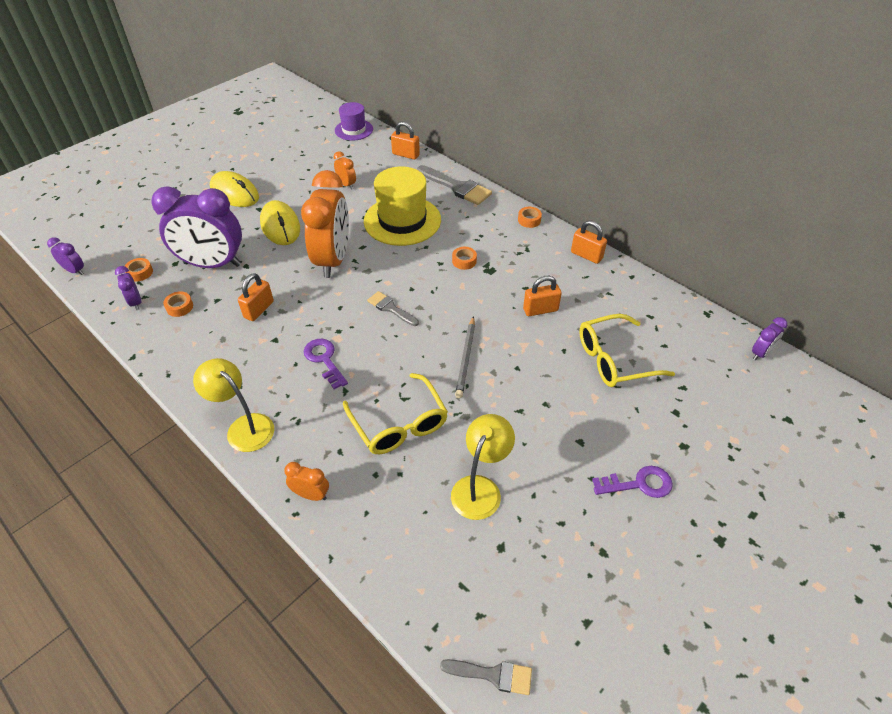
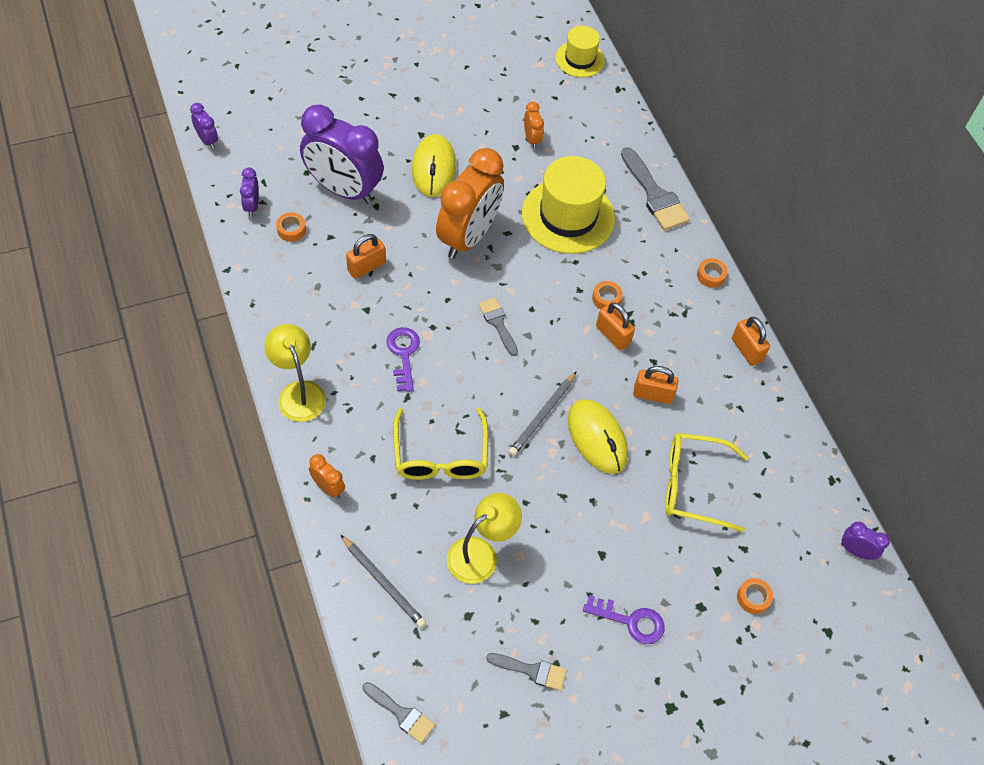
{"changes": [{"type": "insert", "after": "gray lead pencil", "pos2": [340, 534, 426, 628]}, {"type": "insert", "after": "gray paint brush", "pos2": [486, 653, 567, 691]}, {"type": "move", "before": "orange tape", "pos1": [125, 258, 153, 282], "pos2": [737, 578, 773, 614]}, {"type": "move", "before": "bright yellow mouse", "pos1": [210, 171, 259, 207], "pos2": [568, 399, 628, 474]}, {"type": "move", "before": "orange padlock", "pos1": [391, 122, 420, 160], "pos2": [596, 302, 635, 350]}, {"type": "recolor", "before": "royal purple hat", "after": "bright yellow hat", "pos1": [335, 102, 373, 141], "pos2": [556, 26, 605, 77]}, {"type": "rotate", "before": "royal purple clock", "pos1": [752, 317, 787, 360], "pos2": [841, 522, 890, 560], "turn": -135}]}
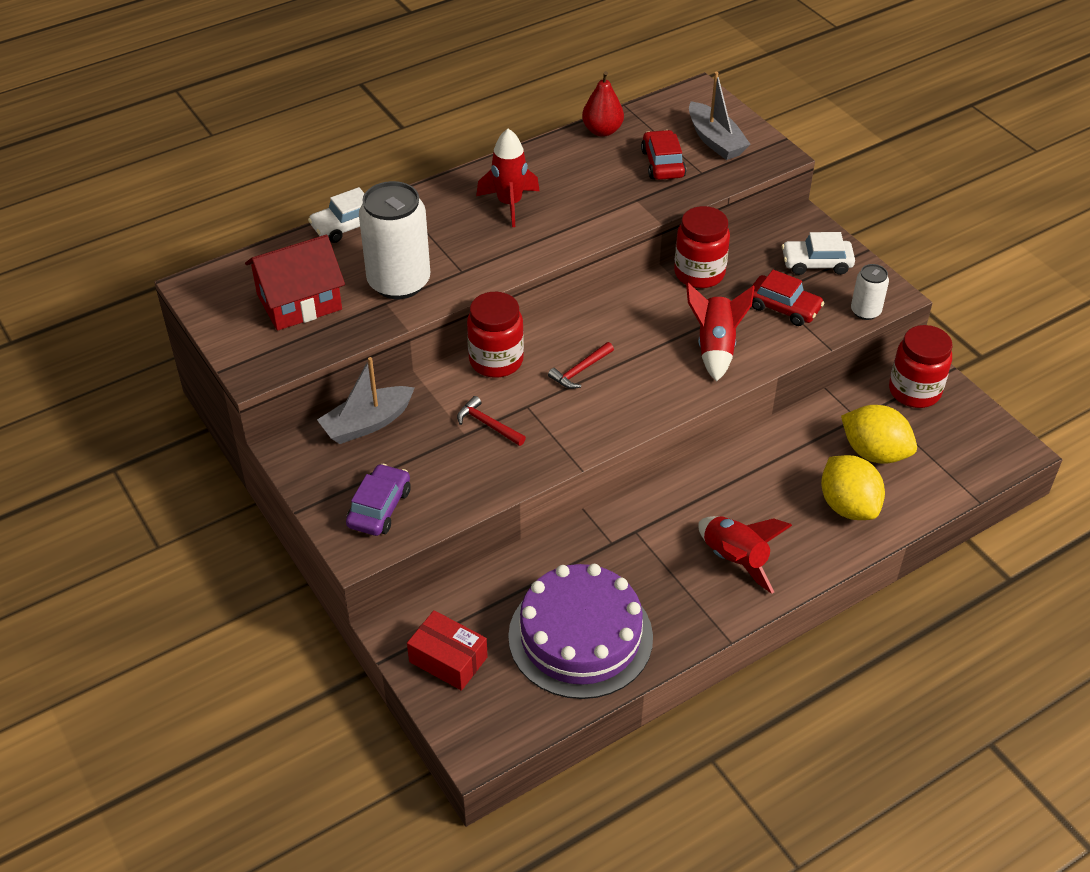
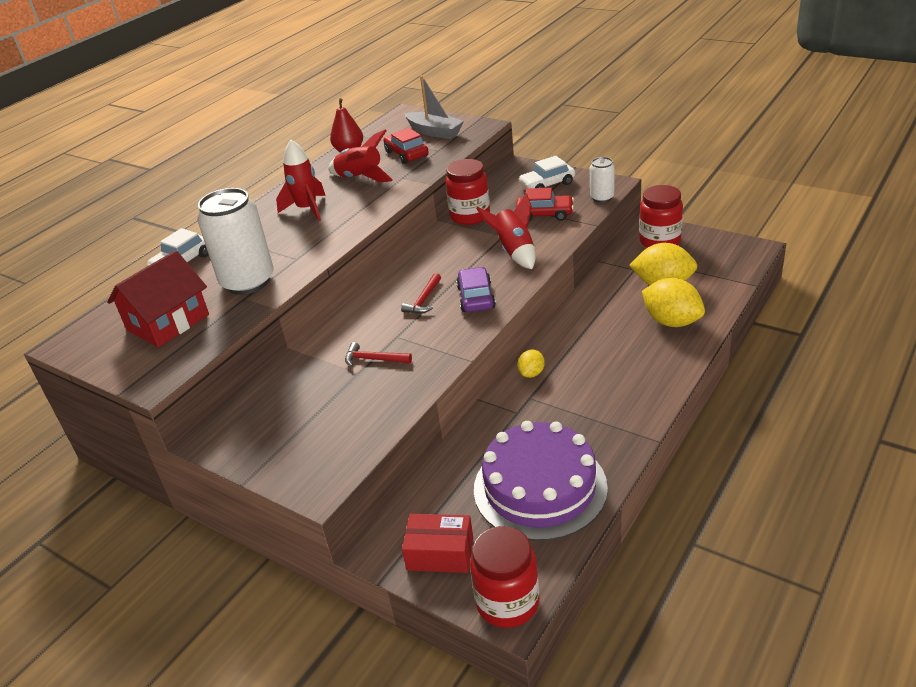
{"changes": [{"type": "delete", "before": "gray toy boat", "pos1": [317, 357, 415, 444]}, {"type": "insert", "after": "bright yellow citrus fruit", "pos2": [517, 350, 545, 378]}, {"type": "move", "before": "royal purple automobile", "pos1": [346, 464, 411, 536], "pos2": [456, 267, 496, 312]}, {"type": "move", "before": "scarlet jar", "pos1": [467, 292, 524, 378], "pos2": [470, 526, 539, 628]}, {"type": "move", "before": "scarlet rocket", "pos1": [698, 516, 792, 594], "pos2": [328, 130, 393, 182]}]}
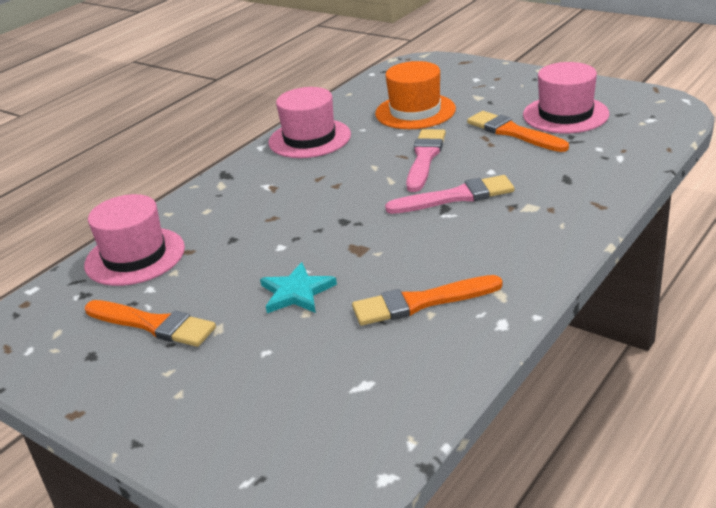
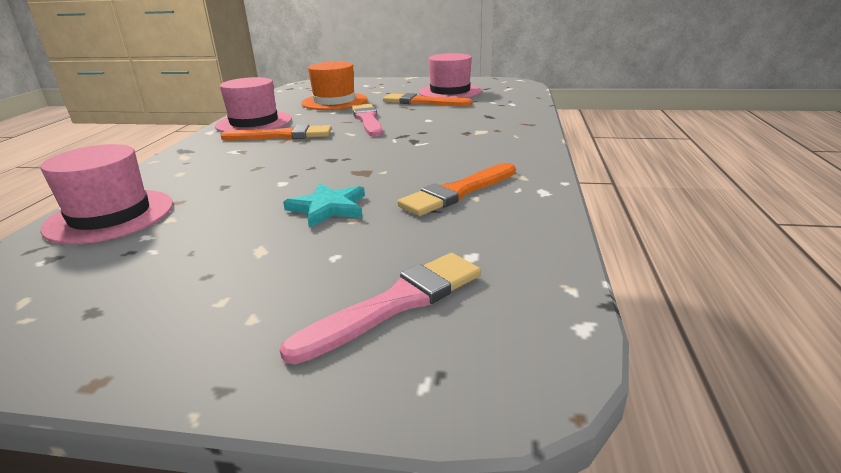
{"changes": [{"type": "move", "before": "orange paint brush", "pos1": [85, 300, 216, 347], "pos2": [221, 124, 332, 141]}, {"type": "move", "before": "rose-pink paint brush", "pos1": [385, 175, 514, 214], "pos2": [280, 253, 481, 364]}]}
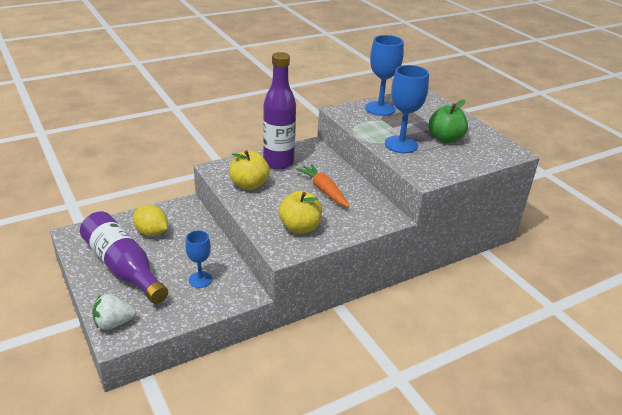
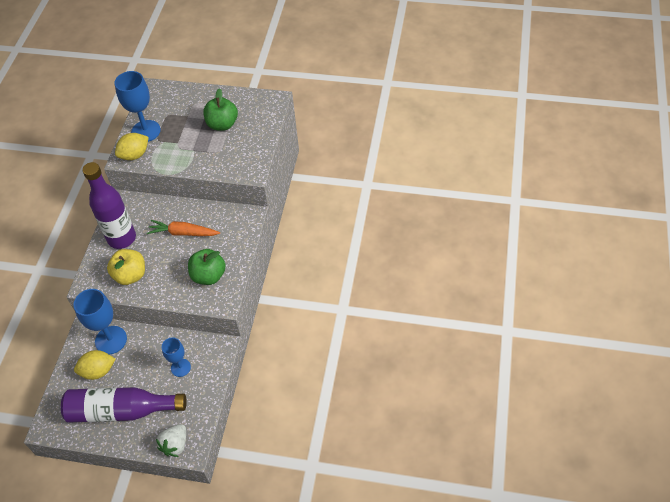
{"changes": [{"type": "insert", "after": "bright yellow citrus fruit", "pos2": [115, 133, 149, 160]}, {"type": "move", "before": "royal blue chalice", "pos1": [385, 65, 429, 153], "pos2": [74, 289, 127, 354]}, {"type": "recolor", "before": "bright yellow apple fruit", "after": "emerald apple fruit", "pos1": [279, 191, 322, 234], "pos2": [188, 249, 226, 285]}]}
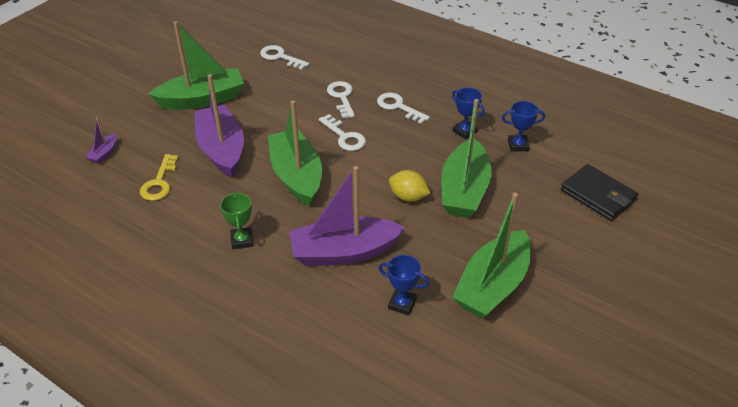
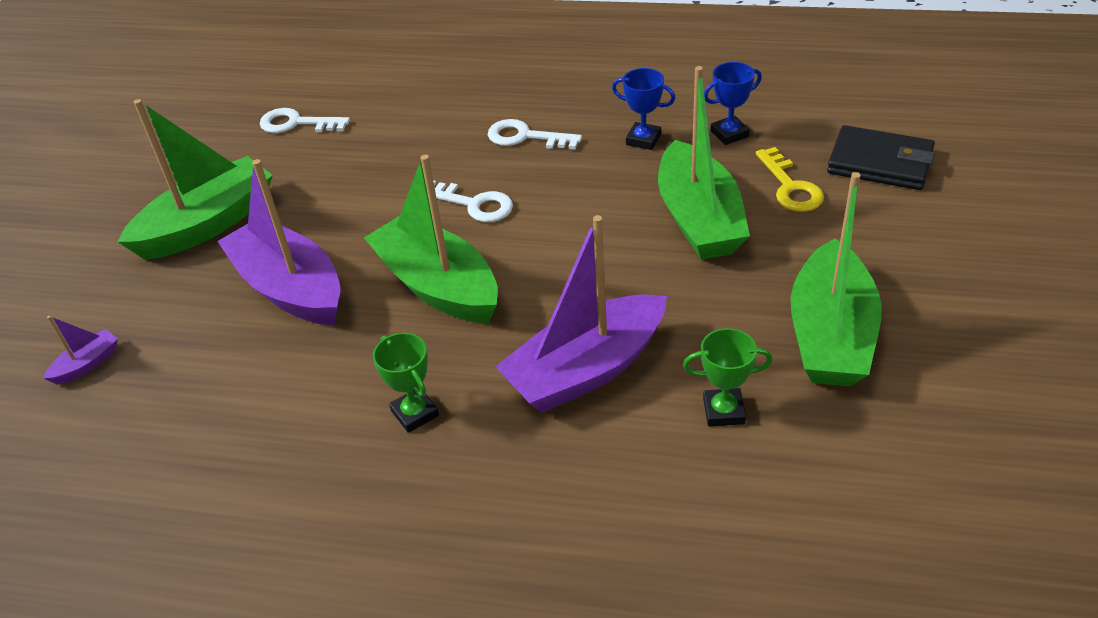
{"changes": [{"type": "delete", "before": "white door key", "pos1": [327, 81, 355, 118]}, {"type": "delete", "before": "bright yellow citrus fruit", "pos1": [389, 170, 430, 202]}, {"type": "move", "before": "bright yellow door key", "pos1": [140, 154, 178, 201], "pos2": [756, 147, 824, 212]}, {"type": "recolor", "before": "royal blue trophy", "after": "emerald trophy", "pos1": [379, 255, 429, 316], "pos2": [683, 328, 773, 427]}, {"type": "rotate", "before": "royal purple toy boat", "pos1": [85, 118, 117, 164], "pos2": [43, 316, 118, 385], "turn": -135}]}
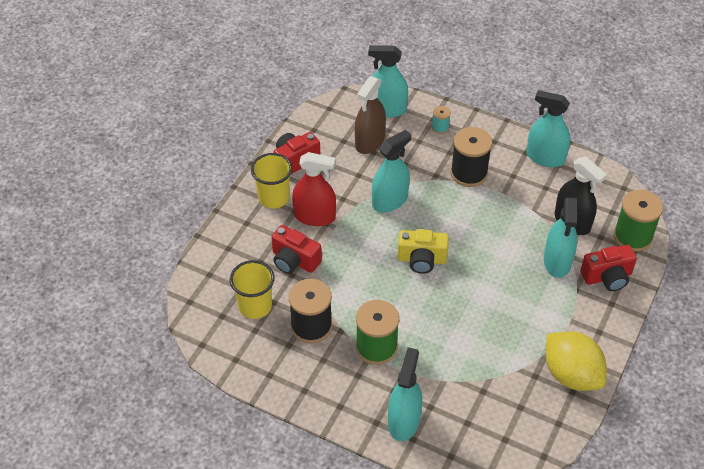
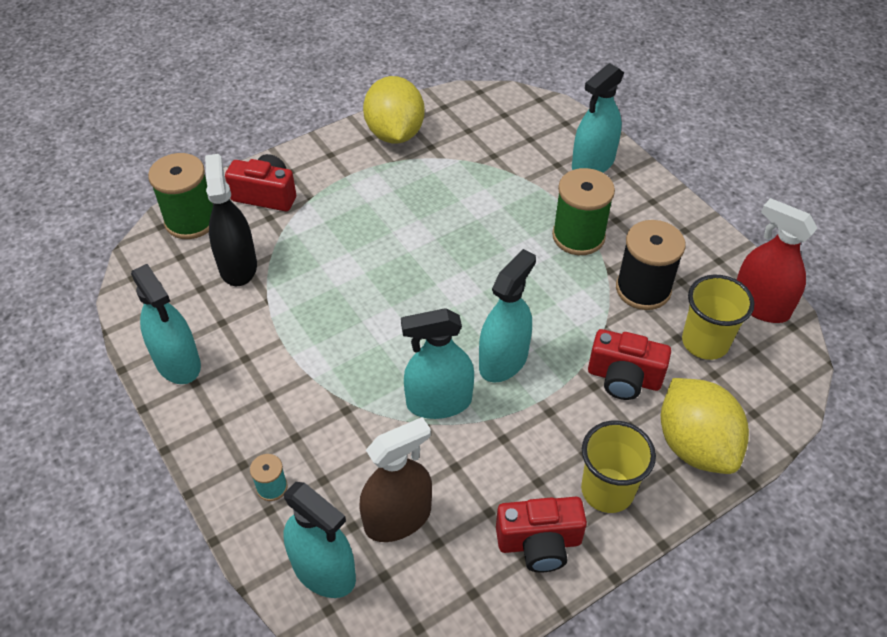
{"changes": [{"type": "delete", "before": "bright yellow photo camera", "pos1": [397, 229, 449, 274]}, {"type": "delete", "before": "ebony bobbin", "pos1": [451, 127, 492, 187]}, {"type": "insert", "after": "bright yellow citrus fruit", "pos2": [661, 378, 749, 474]}, {"type": "move", "before": "scarlet spray bottle", "pos1": [292, 152, 336, 226], "pos2": [737, 198, 817, 323]}, {"type": "move", "before": "turquoise spray bottle", "pos1": [544, 197, 577, 278], "pos2": [479, 249, 536, 383]}, {"type": "rotate", "before": "scarlet photo camera", "pos1": [271, 225, 322, 274], "pos2": [588, 329, 671, 400], "turn": 135}]}
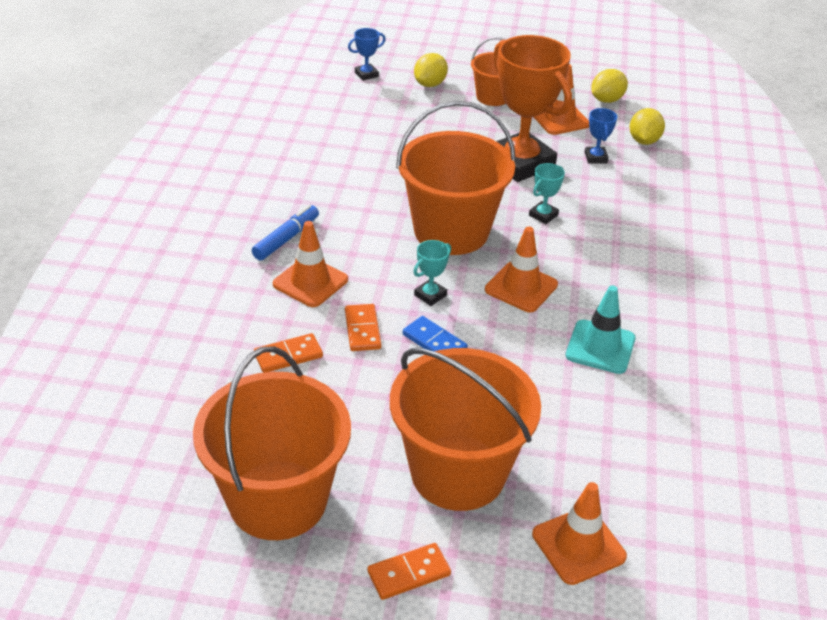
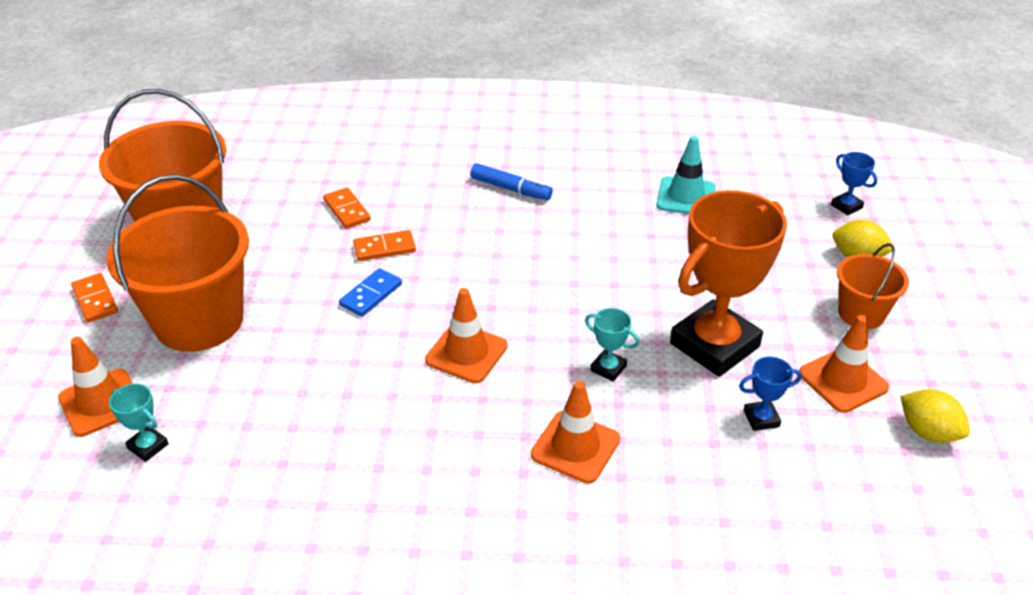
{"changes": [{"type": "delete", "before": "orange bucket", "pos1": [396, 101, 516, 255]}, {"type": "delete", "before": "bright yellow citrus fruit", "pos1": [630, 108, 665, 145]}, {"type": "move", "before": "orange road cone", "pos1": [273, 221, 348, 307], "pos2": [531, 381, 620, 484]}, {"type": "move", "before": "turquoise trophy", "pos1": [413, 240, 451, 306], "pos2": [109, 384, 169, 462]}, {"type": "move", "before": "turquoise road cone", "pos1": [565, 285, 636, 374], "pos2": [656, 136, 716, 214]}]}
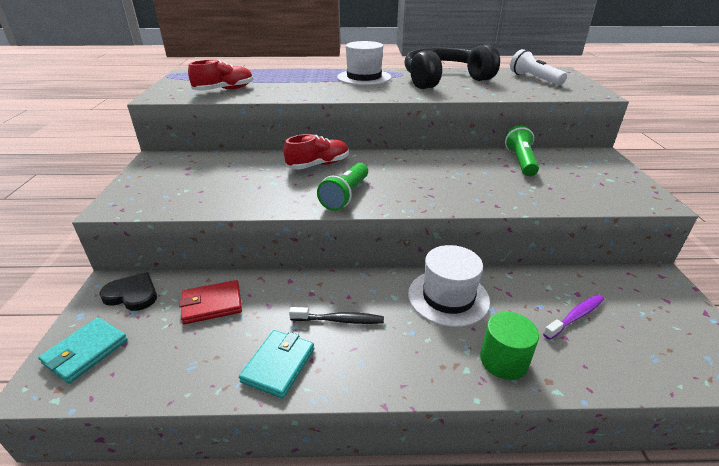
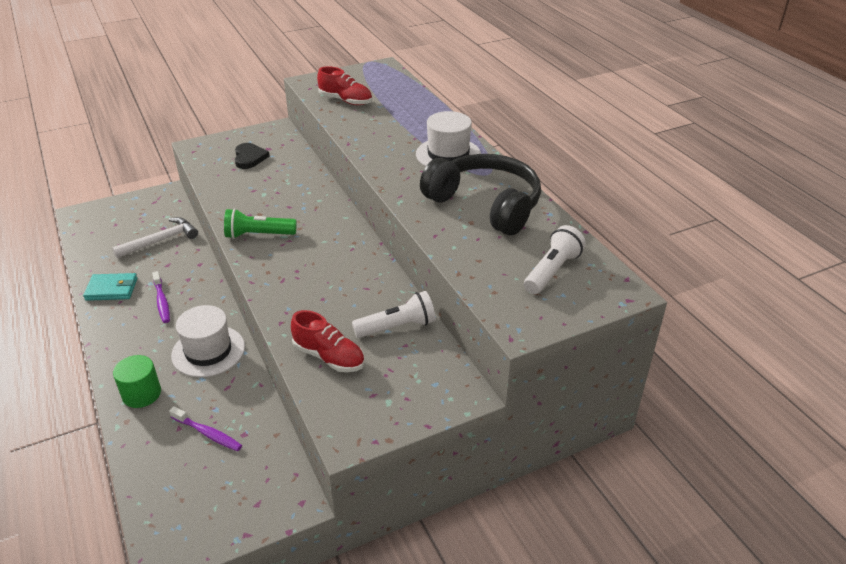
{"changes": [{"type": "delete", "before": "turquoise wallet", "pos1": [38, 317, 128, 383]}, {"type": "move", "before": "ebony heart shape", "pos1": [99, 272, 157, 311], "pos2": [235, 143, 270, 169]}, {"type": "move", "before": "scarlet shoe", "pos1": [284, 134, 349, 169], "pos2": [291, 310, 365, 372]}, {"type": "replace", "before": "scarlet wallet", "after": "white carpenter's hammer", "pos1": [179, 280, 242, 324], "pos2": [112, 217, 198, 258]}, {"type": "recolor", "before": "ebony toothbrush", "after": "royal purple toothbrush", "pos1": [289, 307, 384, 324], "pos2": [152, 271, 170, 323]}, {"type": "recolor", "before": "emerald flashlight", "after": "white flashlight", "pos1": [505, 125, 539, 176], "pos2": [352, 291, 436, 338]}]}
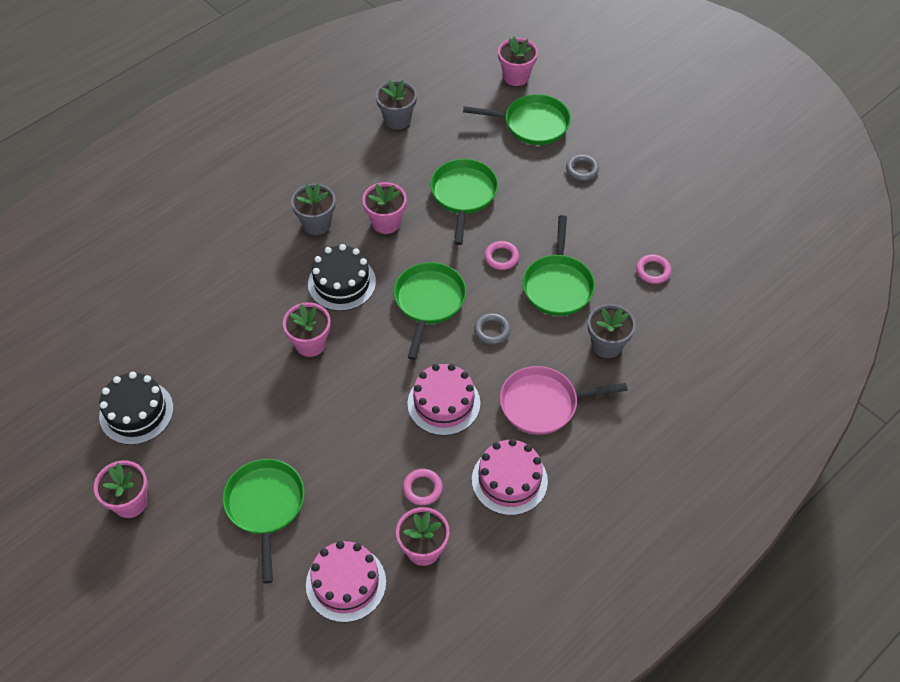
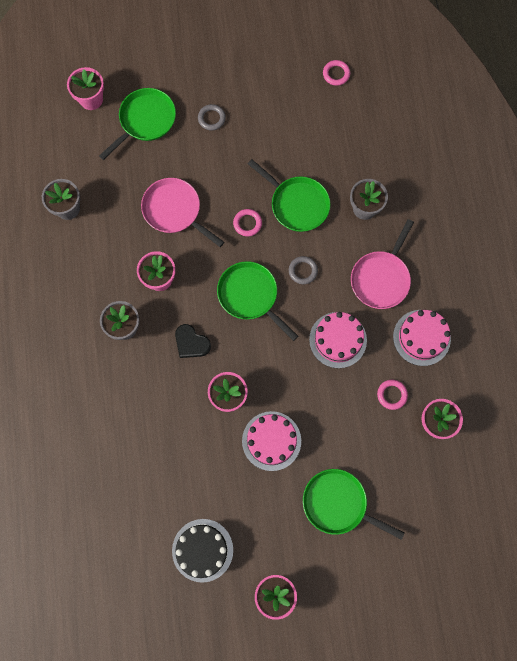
{"changes": [{"type": "move", "before": "rose-pink cake", "pos1": [306, 541, 386, 622], "pos2": [242, 411, 301, 471]}, {"type": "move", "before": "rose-pink torus", "pos1": [636, 254, 671, 284], "pos2": [323, 60, 350, 86]}, {"type": "replace", "before": "ebony cake", "after": "ebony heart shape", "pos1": [308, 244, 376, 311], "pos2": [175, 324, 211, 358]}, {"type": "recolor", "before": "emerald frying pan", "after": "rose-pink frying pan", "pos1": [430, 159, 498, 245], "pos2": [141, 178, 224, 247]}]}
